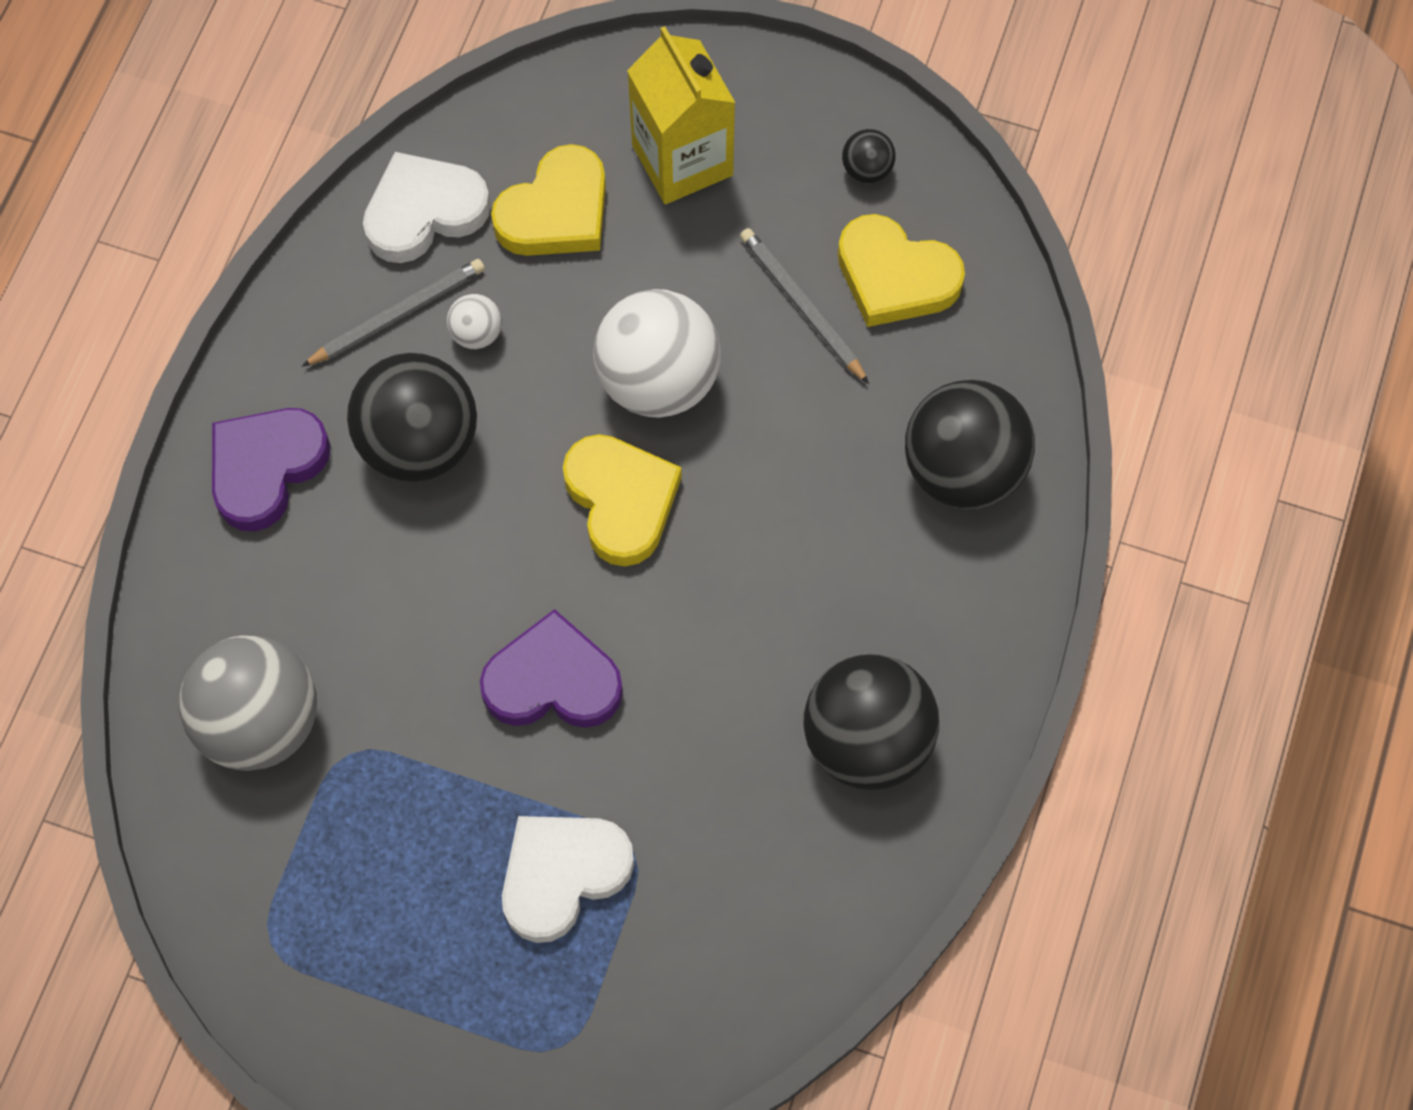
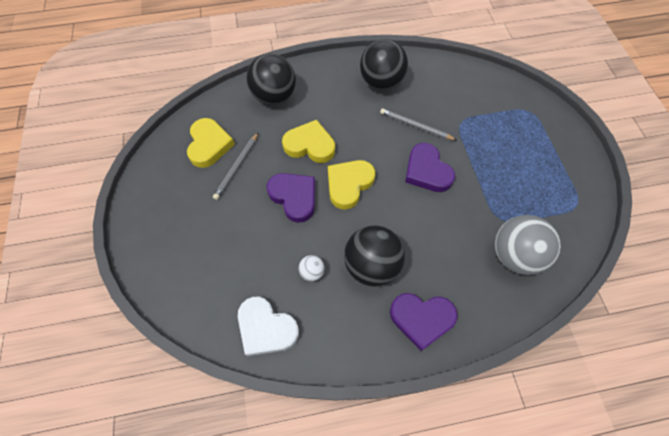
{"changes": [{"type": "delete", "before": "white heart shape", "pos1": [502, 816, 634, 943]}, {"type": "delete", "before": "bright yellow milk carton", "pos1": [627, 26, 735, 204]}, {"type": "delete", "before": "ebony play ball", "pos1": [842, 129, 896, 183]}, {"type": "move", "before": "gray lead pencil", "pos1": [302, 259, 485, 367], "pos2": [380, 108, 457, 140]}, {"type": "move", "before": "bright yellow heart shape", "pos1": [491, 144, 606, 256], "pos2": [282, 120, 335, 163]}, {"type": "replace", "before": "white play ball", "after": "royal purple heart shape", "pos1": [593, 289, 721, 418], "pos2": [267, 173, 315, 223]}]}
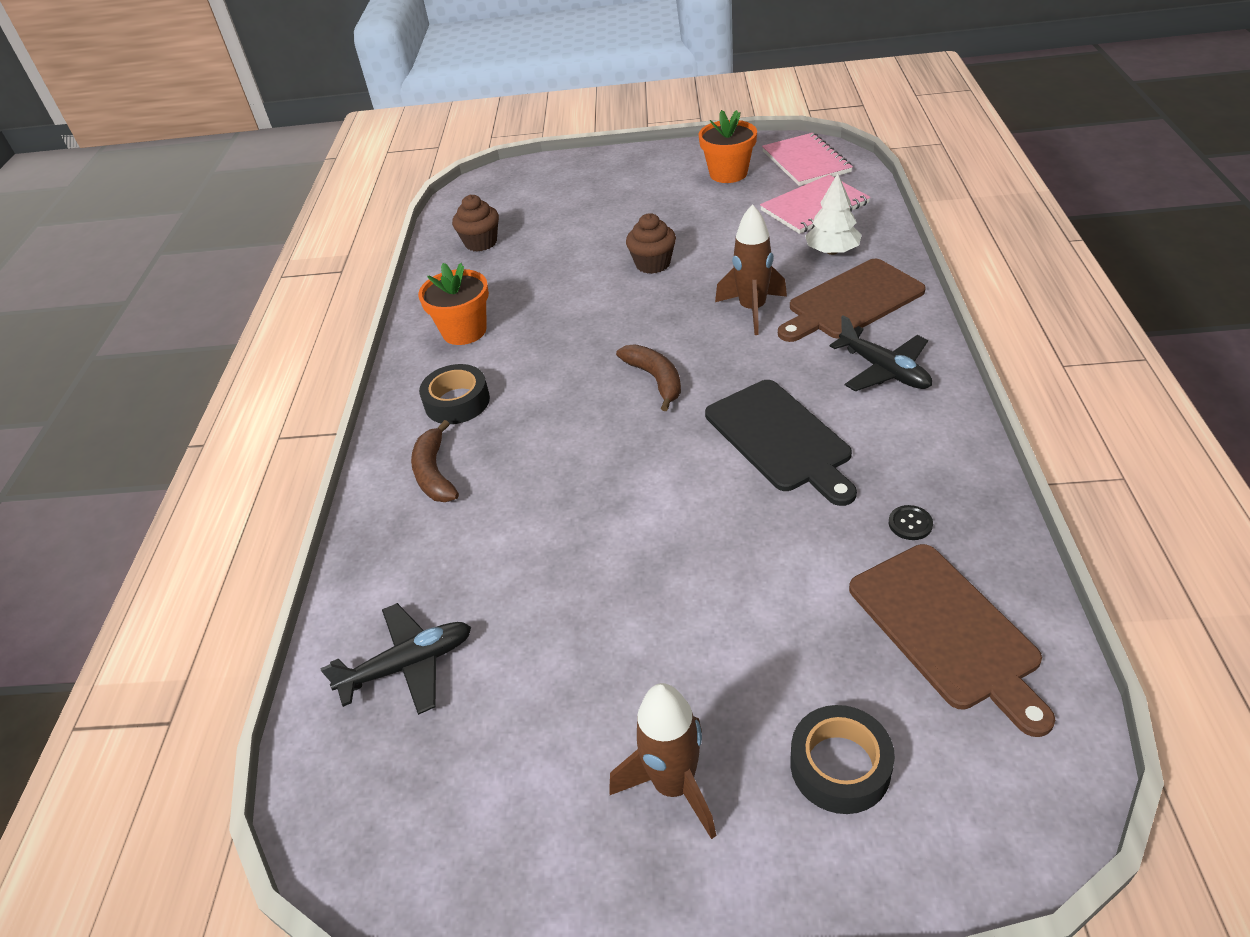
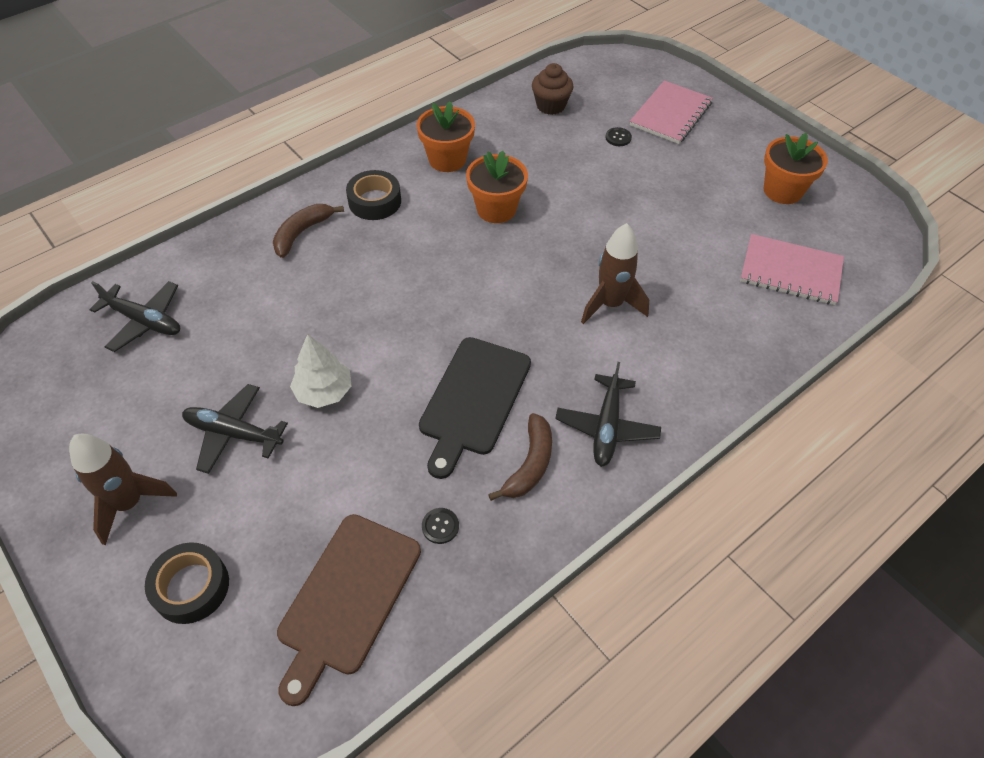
{"changes": [{"type": "delete", "before": "russet fairy cake", "pos1": [626, 213, 676, 274]}, {"type": "delete", "before": "russet chopping board", "pos1": [778, 259, 926, 342]}, {"type": "insert", "after": "ebony aeroplane", "pos2": [182, 384, 288, 474]}, {"type": "insert", "after": "orange plant pot", "pos2": [466, 151, 528, 223]}, {"type": "insert", "after": "ebony button", "pos2": [605, 127, 632, 146]}, {"type": "move", "before": "russet banana fruit", "pos1": [616, 344, 681, 411], "pos2": [488, 413, 552, 501]}, {"type": "move", "before": "rose-pink exercise book", "pos1": [762, 133, 853, 186], "pos2": [630, 80, 713, 144]}, {"type": "move", "before": "white tree", "pos1": [805, 173, 862, 255], "pos2": [290, 334, 352, 408]}]}
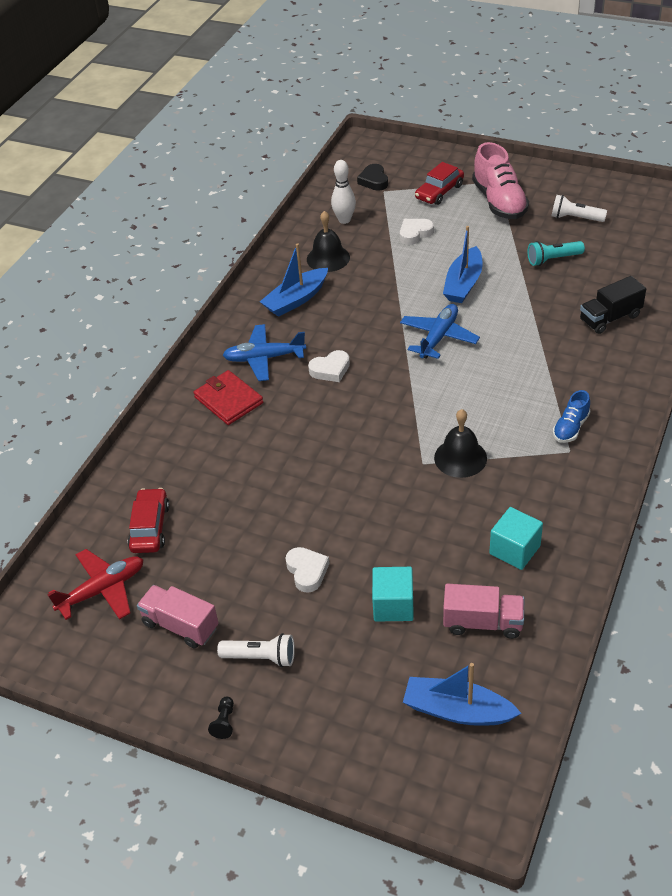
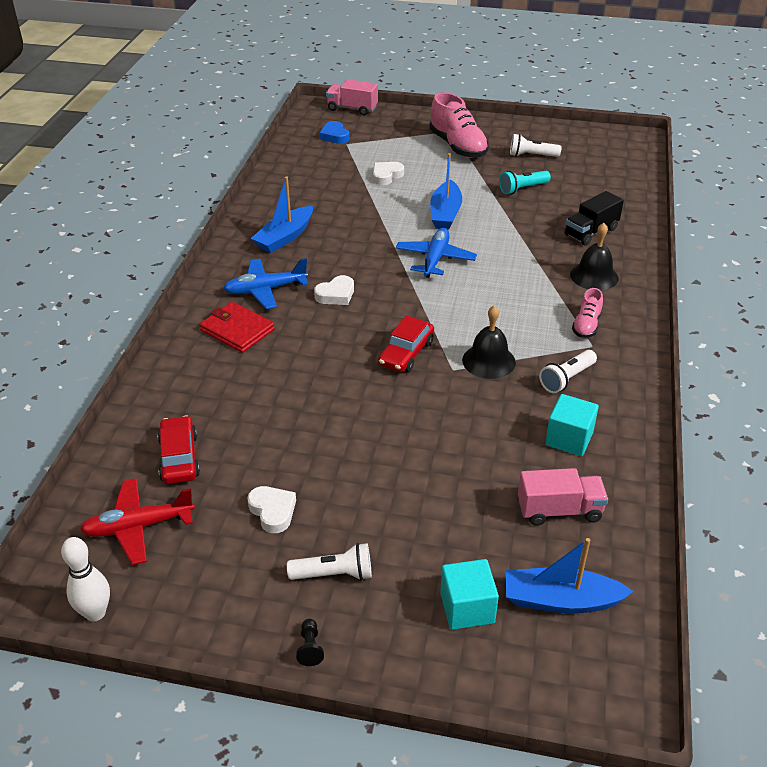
{"changes": [{"type": "insert", "after": "white flashlight", "pos2": [539, 350, 597, 393]}, {"type": "move", "before": "rose-pink lorry", "pos1": [137, 585, 219, 648], "pos2": [326, 79, 378, 115]}, {"type": "move", "before": "white heart shape", "pos1": [286, 547, 330, 593], "pos2": [247, 486, 296, 533]}, {"type": "move", "before": "ebony hand bell", "pos1": [307, 211, 350, 272], "pos2": [570, 223, 619, 290]}, {"type": "move", "before": "white bowling pin", "pos1": [331, 160, 356, 224], "pos2": [61, 537, 110, 621]}, {"type": "move", "before": "turquoise cube", "pos1": [372, 567, 414, 622], "pos2": [440, 559, 499, 630]}, {"type": "move", "before": "scarlet automobile", "pos1": [415, 162, 464, 205], "pos2": [378, 315, 434, 372]}, {"type": "recolor", "before": "ebony heart shape", "after": "royal blue heart shape", "pos1": [357, 164, 388, 191], "pos2": [319, 121, 349, 144]}, {"type": "recolor", "before": "royal blue shoe", "after": "rose-pink shoe", "pos1": [553, 390, 591, 443], "pos2": [572, 288, 603, 338]}, {"type": "rotate", "before": "scarlet aeroplane", "pos1": [48, 549, 144, 620], "pos2": [80, 478, 195, 565], "turn": -150}]}
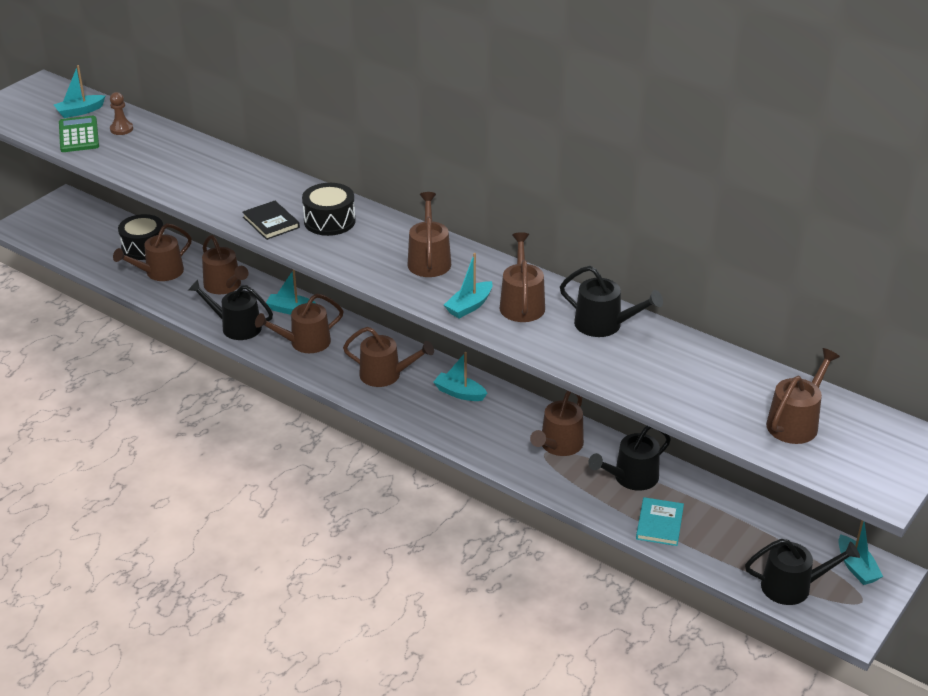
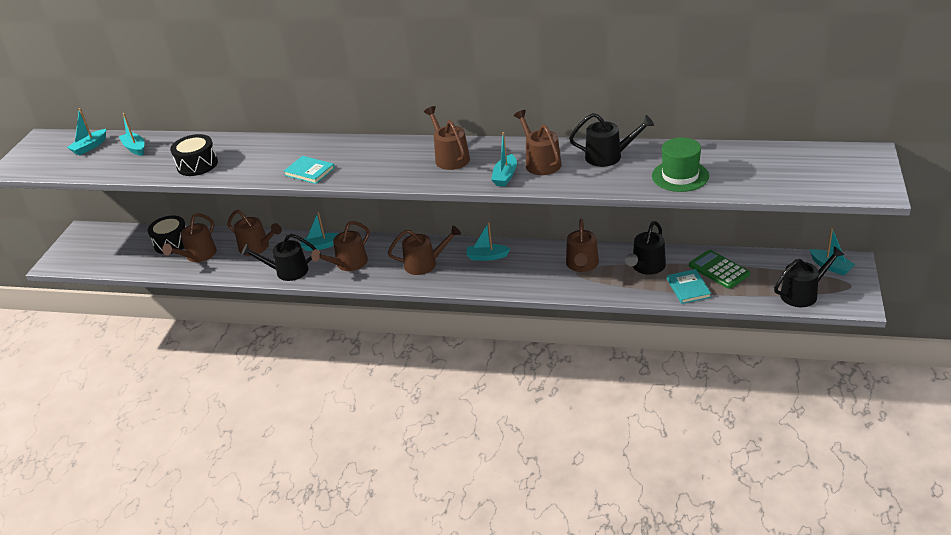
{"changes": [{"type": "delete", "before": "russet sprinkling can", "pos1": [766, 348, 840, 444]}, {"type": "insert", "after": "emerald hat", "pos2": [652, 137, 709, 192]}, {"type": "move", "before": "emerald pocket calculator", "pos1": [59, 116, 99, 152], "pos2": [689, 250, 750, 289]}, {"type": "move", "before": "ebony toy drum", "pos1": [302, 183, 355, 236], "pos2": [170, 134, 218, 176]}, {"type": "replace", "before": "russet chess pawn", "after": "turquoise toy boat", "pos1": [110, 92, 133, 135], "pos2": [119, 113, 144, 156]}, {"type": "recolor", "before": "ebony hardcover", "after": "turquoise hardcover", "pos1": [242, 201, 300, 240], "pos2": [284, 156, 335, 184]}]}
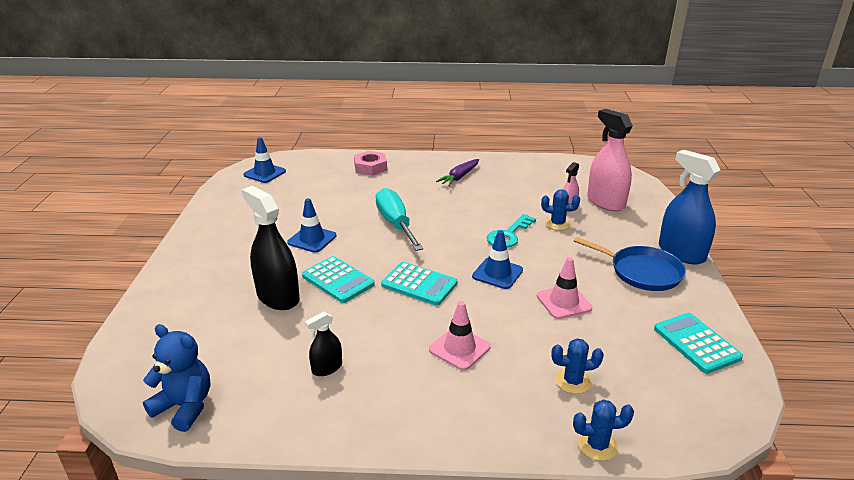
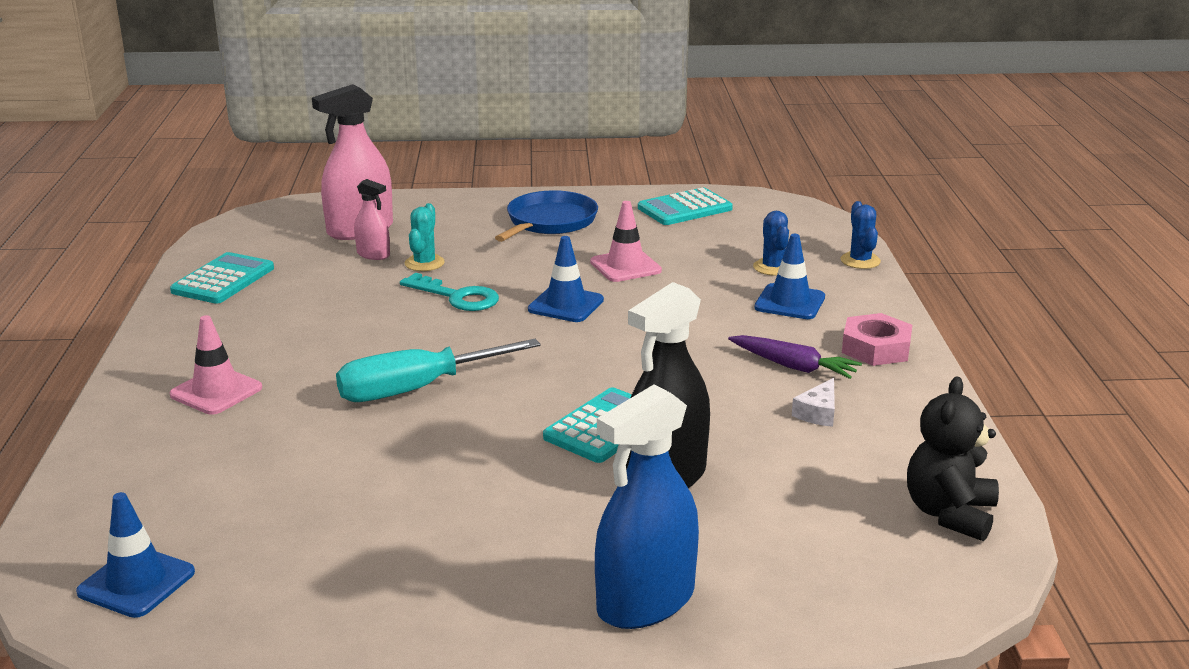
{"changes": [{"type": "move", "before": "royal blue road cone", "pos1": [287, 198, 336, 253], "pos2": [754, 234, 825, 319]}, {"type": "move", "before": "rose-pink hexagon nut", "pos1": [354, 151, 387, 176], "pos2": [842, 313, 912, 366]}, {"type": "move", "before": "turquoise pocket calculator", "pos1": [381, 262, 457, 305], "pos2": [170, 252, 274, 304]}, {"type": "move", "before": "rose-pink road cone", "pos1": [429, 301, 491, 370], "pos2": [169, 315, 262, 415]}, {"type": "move", "before": "royal purple toy carrot", "pos1": [436, 159, 479, 186], "pos2": [728, 335, 862, 379]}, {"type": "move", "before": "royal blue spray bottle", "pos1": [659, 150, 720, 265], "pos2": [595, 384, 699, 629]}, {"type": "replace", "before": "ebony spray bottle", "after": "white cheese wedge", "pos1": [305, 311, 342, 376], "pos2": [792, 378, 835, 427]}, {"type": "recolor", "before": "royal blue stuffed bear", "after": "ebony stuffed bear", "pos1": [143, 324, 211, 432], "pos2": [907, 376, 999, 541]}, {"type": "recolor", "before": "royal blue saguaro cactus", "after": "turquoise saguaro cactus", "pos1": [541, 189, 580, 230], "pos2": [405, 203, 445, 271]}]}
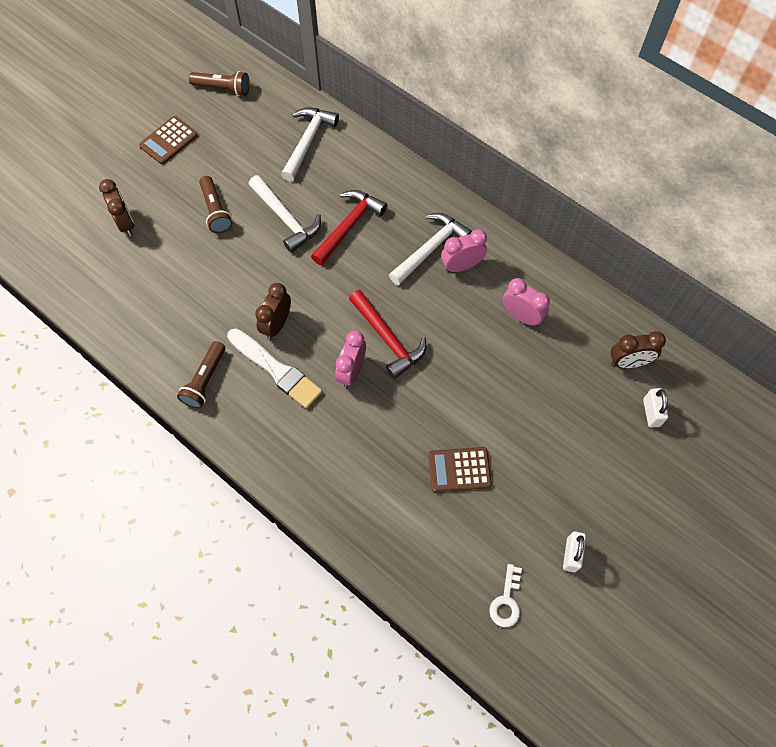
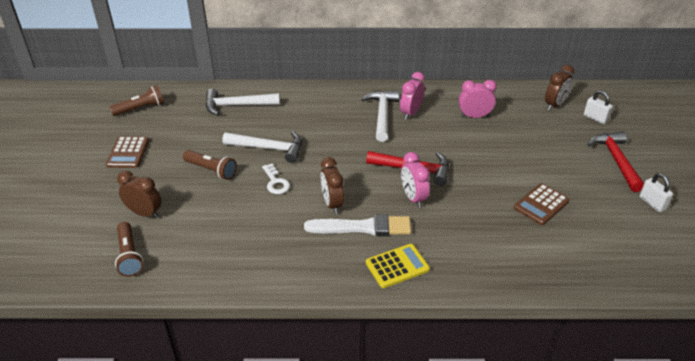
{"changes": [{"type": "insert", "after": "bright yellow pocket calculator", "pos2": [366, 244, 430, 288]}, {"type": "move", "before": "russet flashlight", "pos1": [177, 341, 225, 409], "pos2": [115, 222, 143, 277]}, {"type": "move", "before": "scarlet carpenter's hammer", "pos1": [311, 190, 388, 265], "pos2": [587, 131, 644, 192]}, {"type": "move", "before": "white door key", "pos1": [489, 564, 522, 627], "pos2": [262, 164, 290, 194]}, {"type": "rotate", "before": "white carpenter's hammer", "pos1": [281, 107, 339, 181], "pos2": [205, 88, 280, 115], "turn": -75}]}
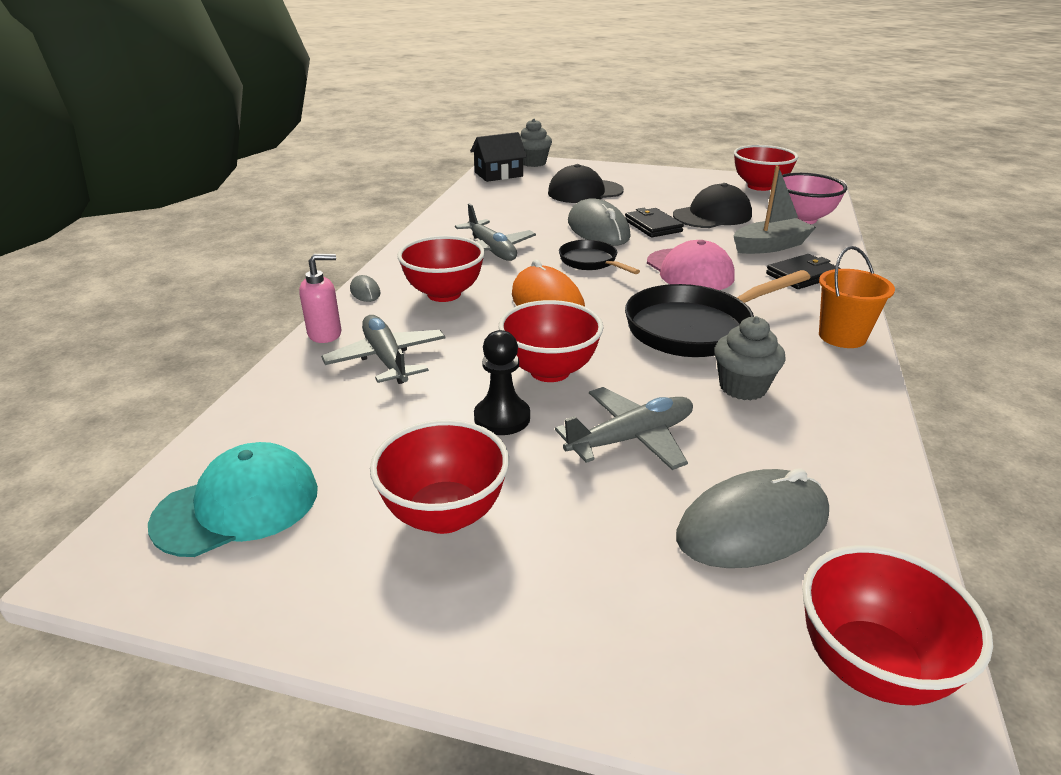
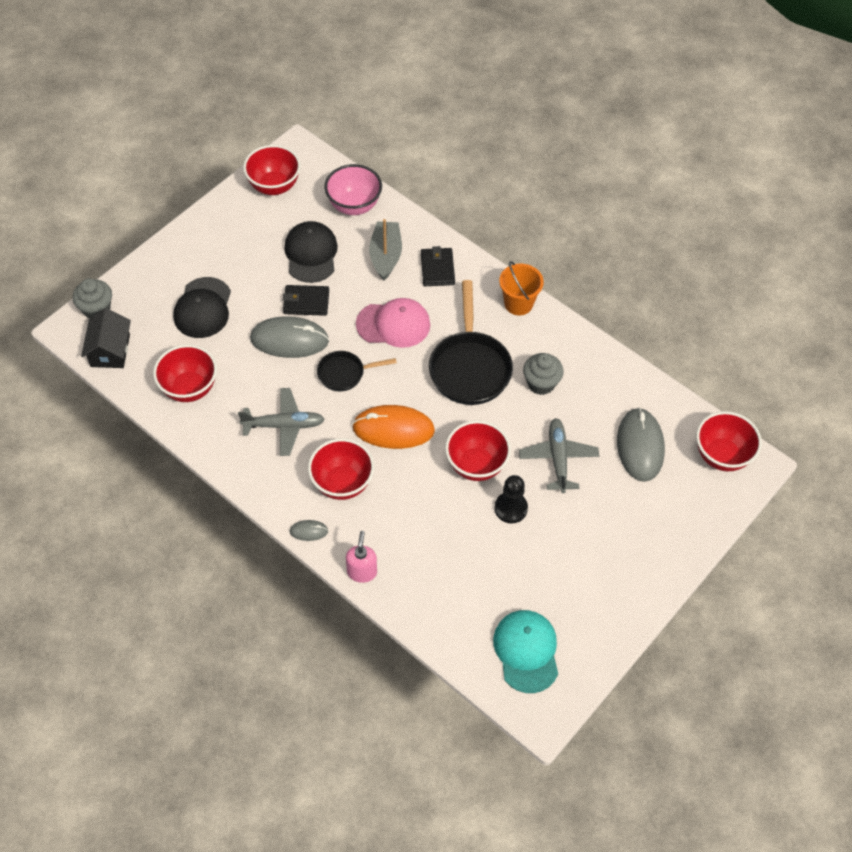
{"changes": [{"type": "delete", "before": "gray aeroplane", "pos1": [321, 315, 445, 384]}, {"type": "move", "before": "scarlet deep dish", "pos1": [370, 420, 509, 534], "pos2": [153, 344, 217, 402]}]}
